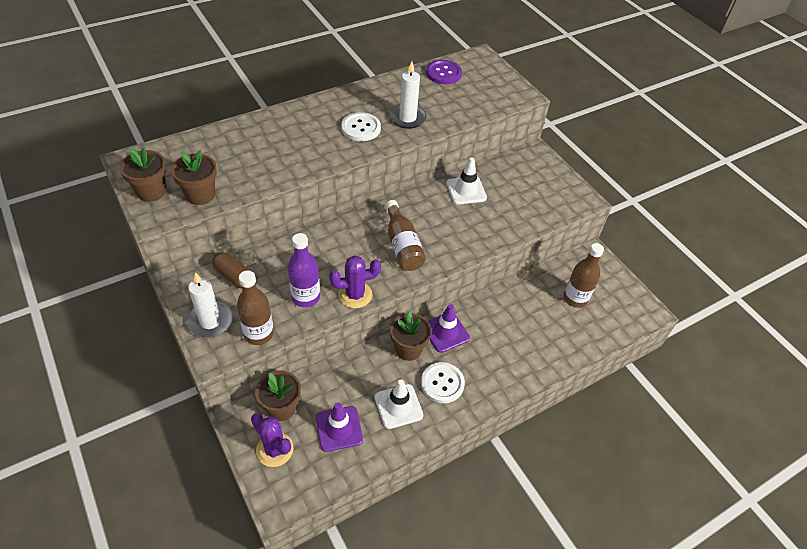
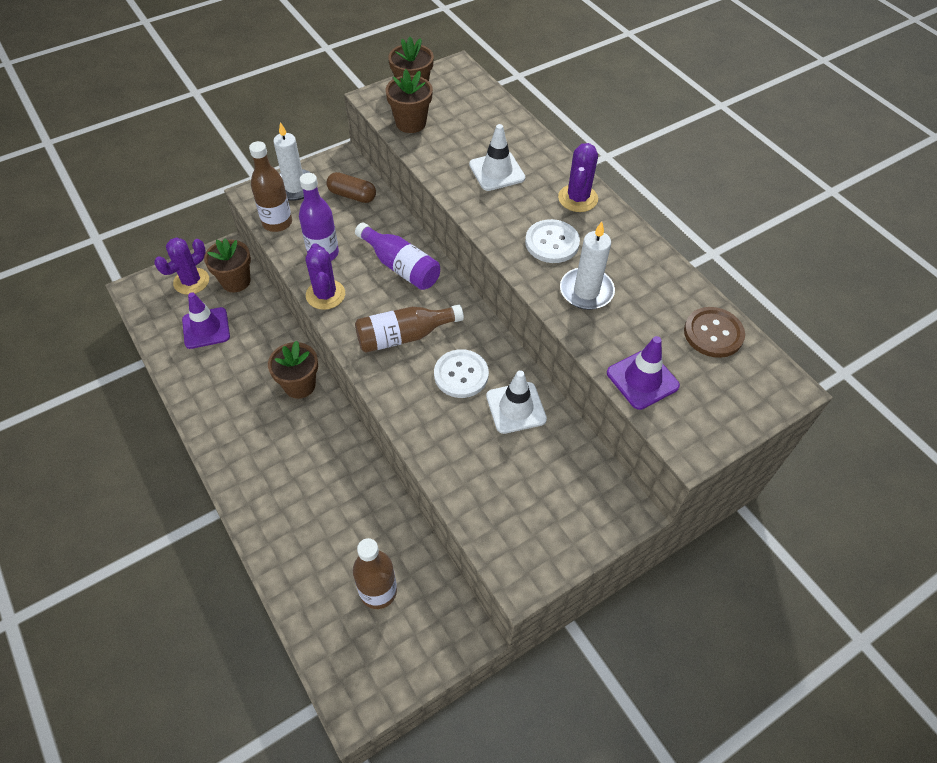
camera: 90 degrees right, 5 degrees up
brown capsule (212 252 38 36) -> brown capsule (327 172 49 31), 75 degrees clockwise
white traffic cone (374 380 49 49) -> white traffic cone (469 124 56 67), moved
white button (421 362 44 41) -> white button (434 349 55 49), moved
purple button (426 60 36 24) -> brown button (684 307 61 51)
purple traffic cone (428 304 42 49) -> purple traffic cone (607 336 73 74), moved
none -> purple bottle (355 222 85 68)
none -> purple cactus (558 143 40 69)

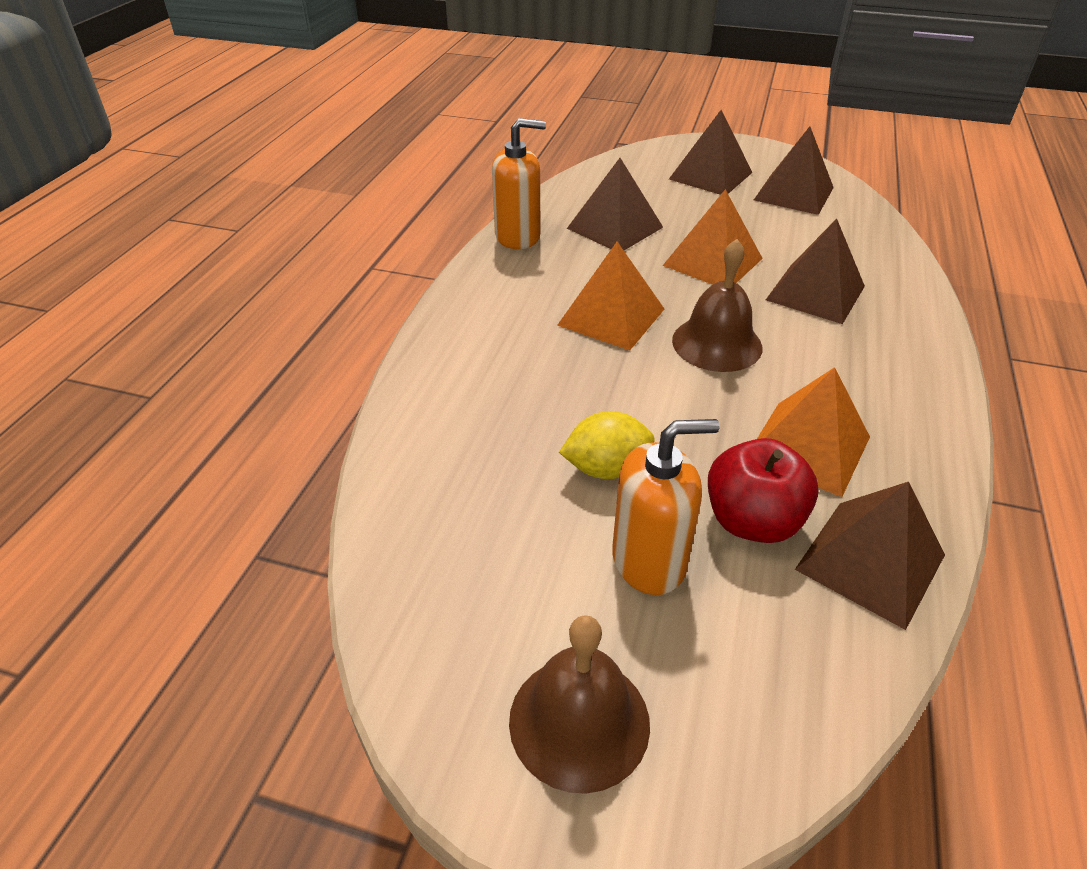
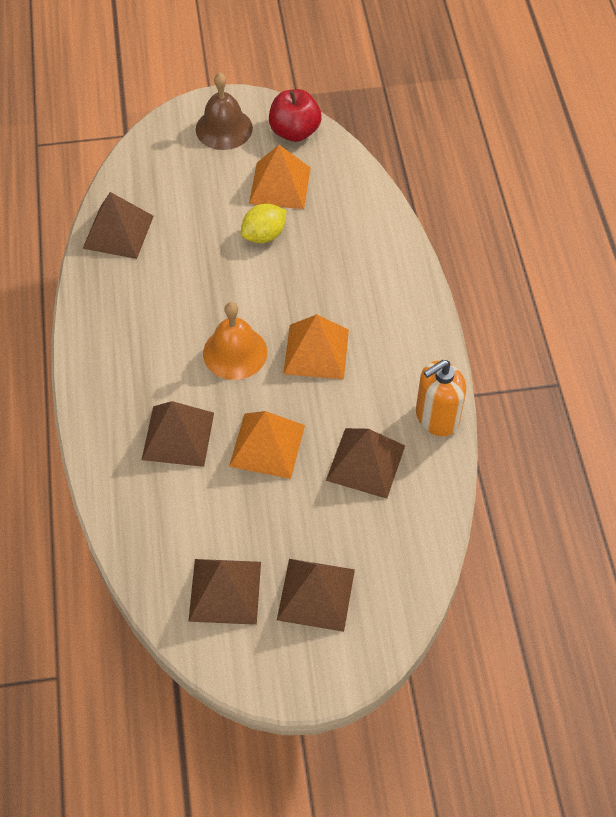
camera: 155 degrees right, 15 degrees up
orange soap dispenser (612 419 107 176) -> none
brown bell (672 239 90 133) -> orange bell (203 302 64 78)
red apple (708 438 110 105) -> red apple (269 89 53 53), moved
orange pyramid (757 367 113 130) -> orange pyramid (249 145 62 64), moved

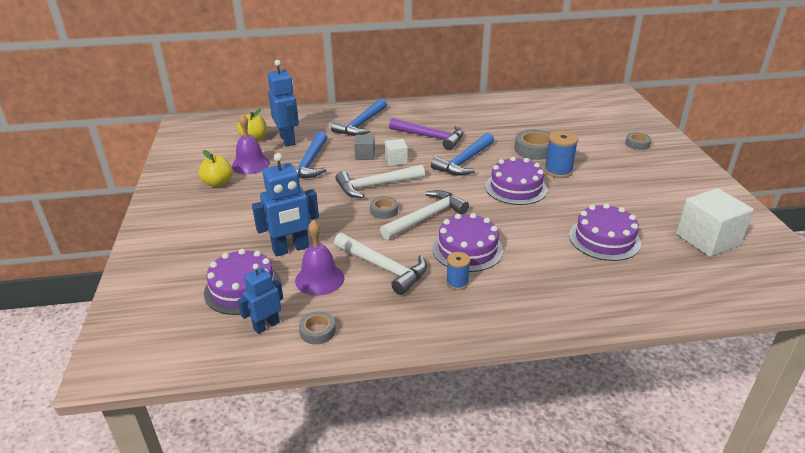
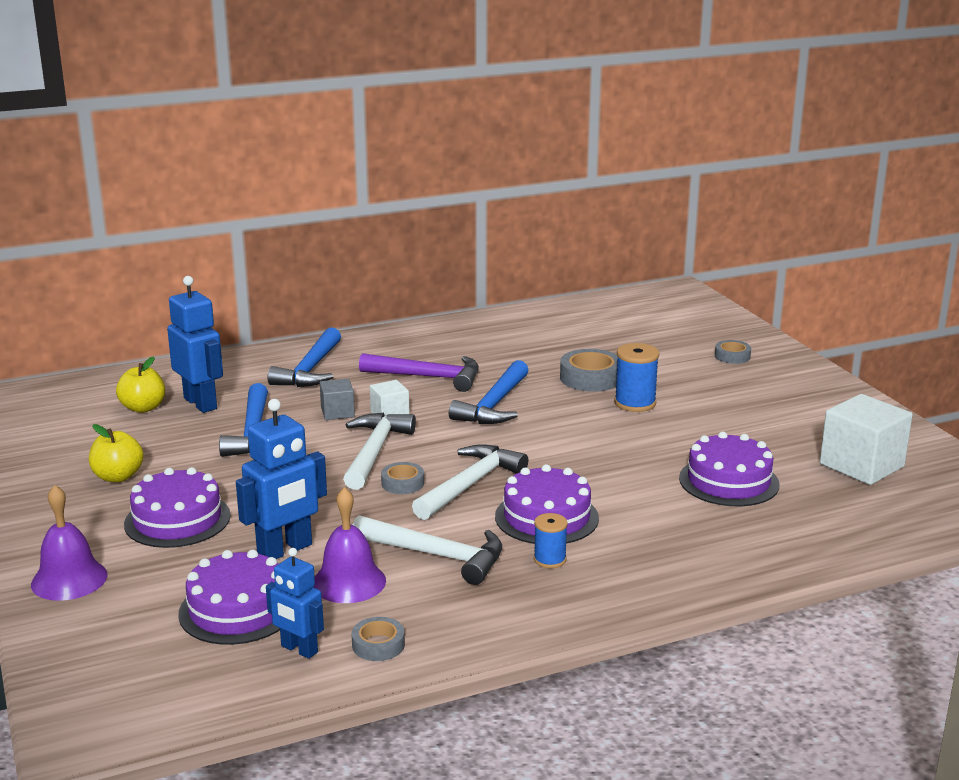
camera: 15 degrees left, 10 degrees down
purple bell (232 114 38 60) -> purple bell (31 485 77 116), moved
blue robot (238 264 45 70) -> blue robot (266 548 58 111), 90 degrees counterclockwise
white hammer (335 165 90 33) -> white hammer (343 412 73 78), 135 degrees clockwise
purple cake (485 157 62 48) -> purple cake (124 467 107 81), moved

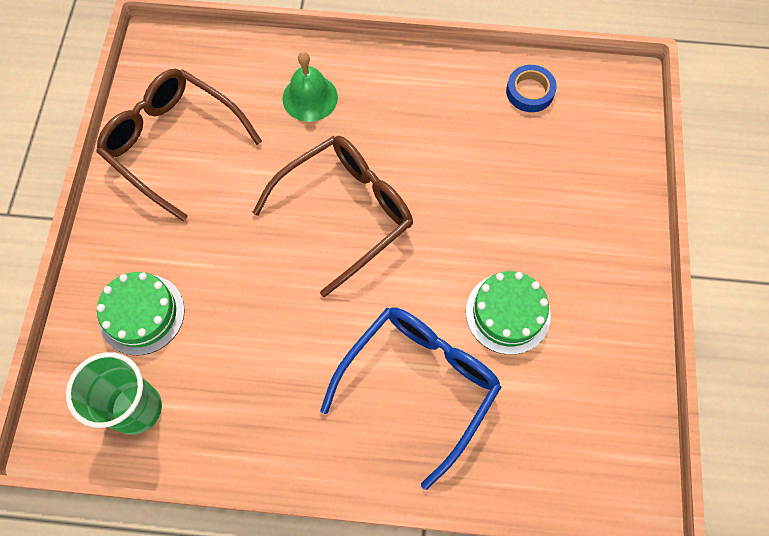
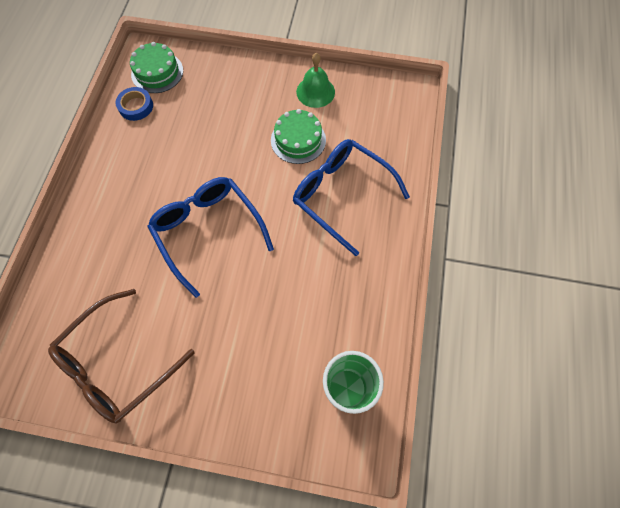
camera: 85 degrees left, 0 degrees up
green cake (97 272 88 84) -> green cake (130 42 53 51), moved
brown glasses (252 136 161 161) -> blue glasses (147 177 127 121)
green bell (282 52 56 70) -> green bell (296 53 39 55), moved

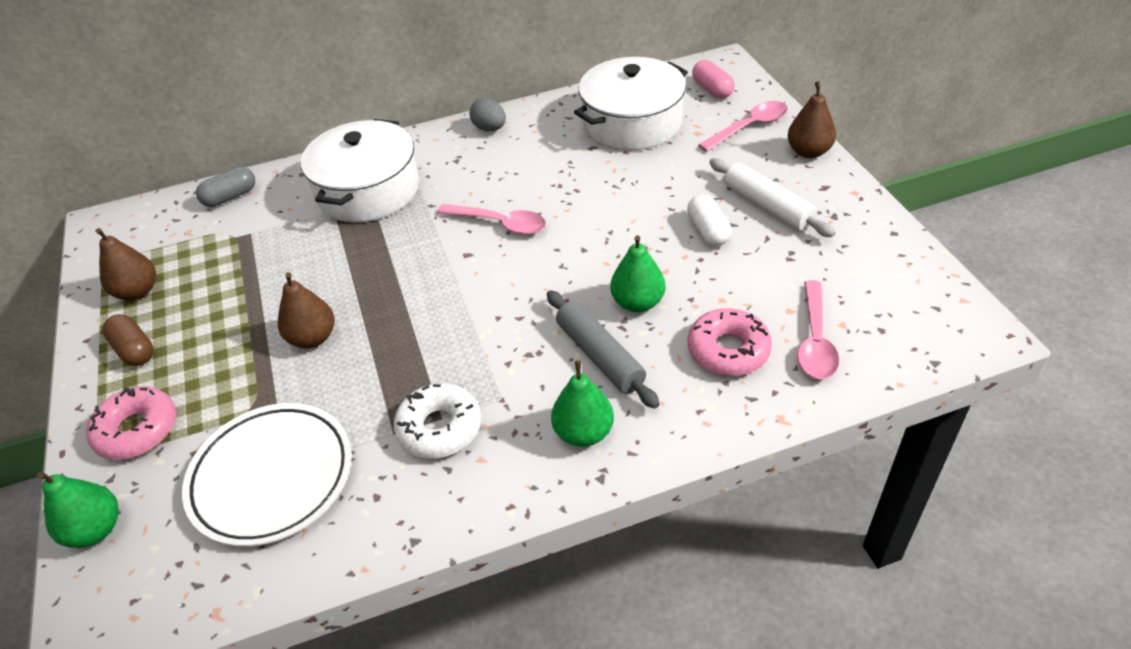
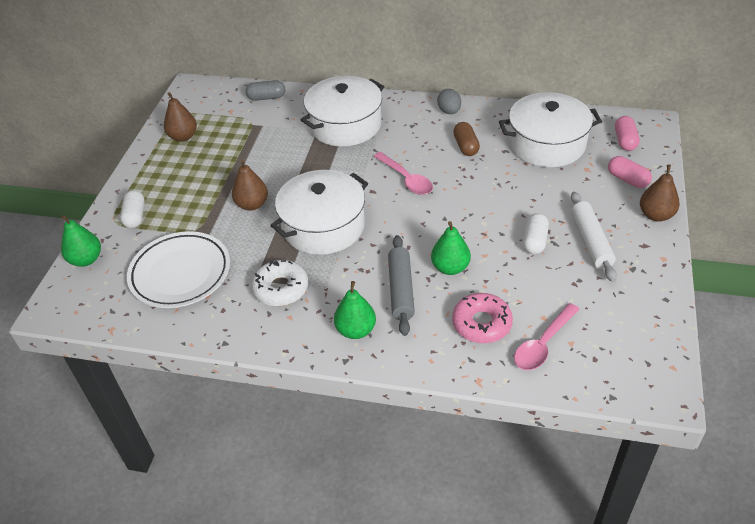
camera: 30 degrees right, 0 degrees up
pink donut (86 386 90 74) -> white capsule (120 190 25 38)
brown capsule (102 314 52 52) -> brown capsule (453 122 27 34), moved
pink spoon (698 101 90 51) -> pink capsule (608 156 44 32)
none -> white pot (270 170 98 85)

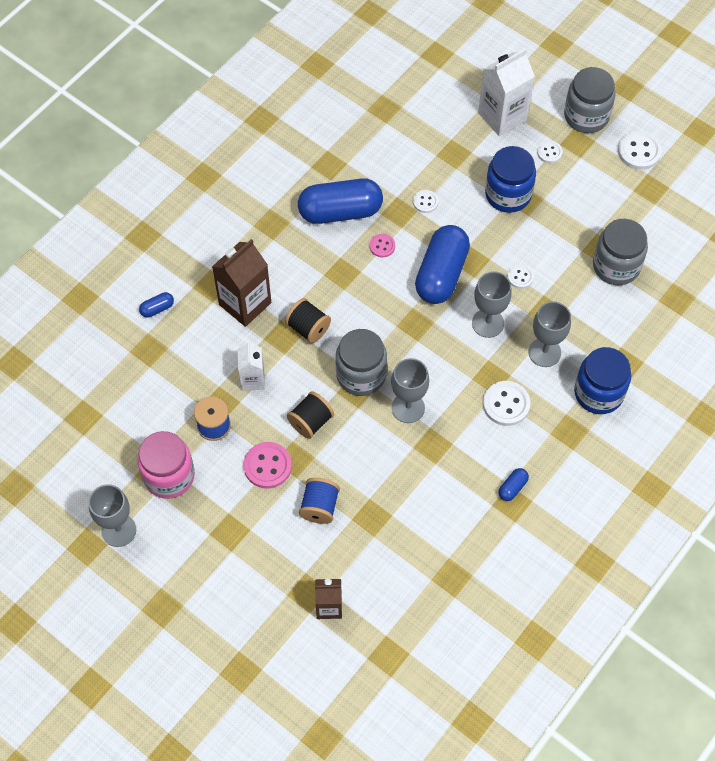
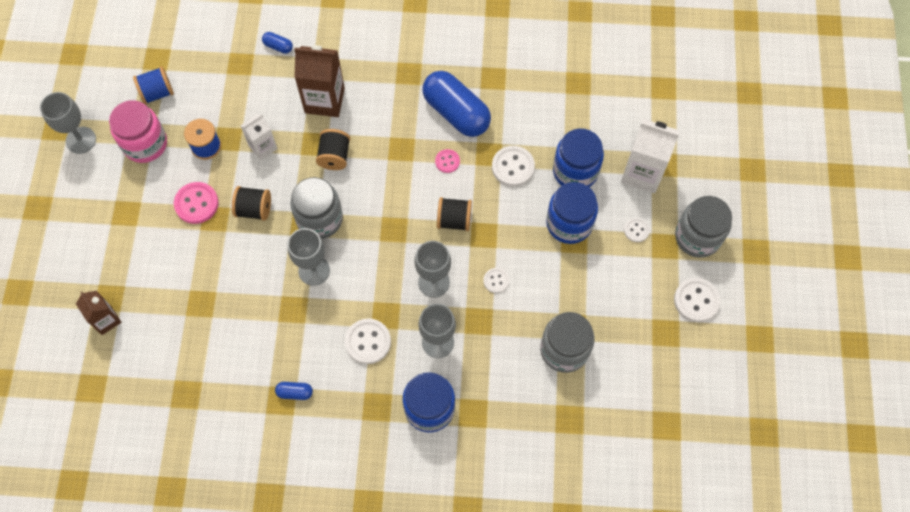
camera: 55 degrees right, 5 degrees up
blue spool (299 478 41 46) -> blue spool (133 66 41 39), moved
white button (413 190 26 23) -> white button (492 146 43 41), x1.73
blue capsule (415 225 55 79) -> black spool (437 197 35 34)
none -> blue jar (553 129 51 58)

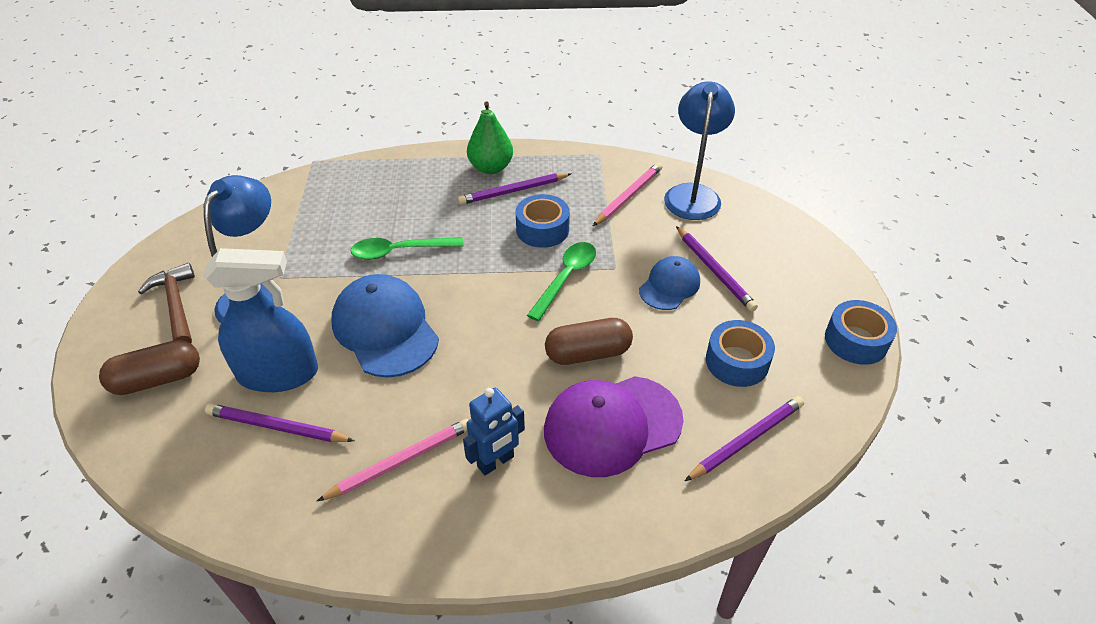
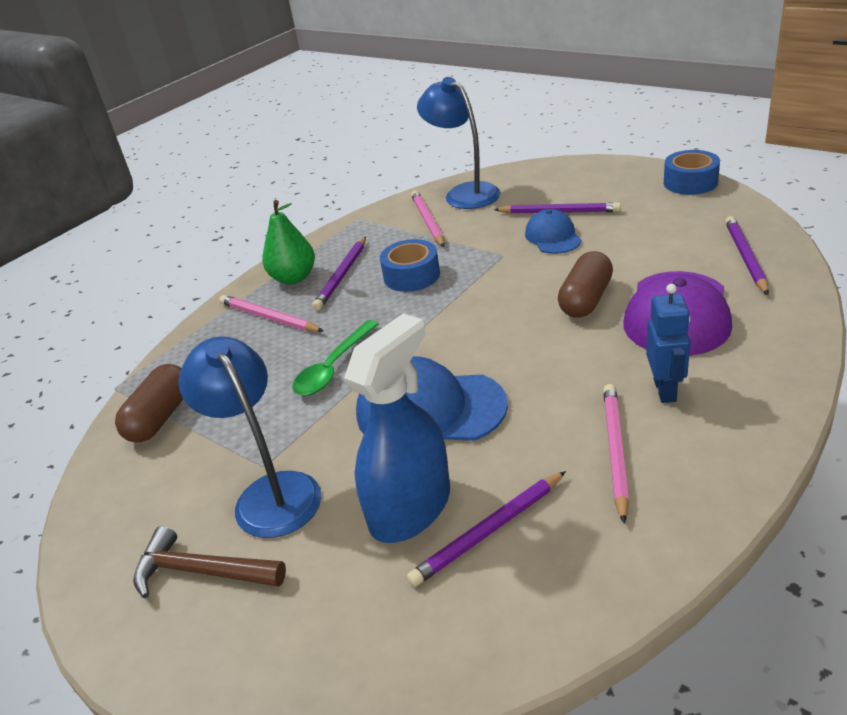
camera: 45 degrees left, 10 degrees down
brown capsule (99 340 101 55) -> brown capsule (115 364 68 78), moved
green spoon (527 242 69 79) -> none
blue tape (706 320 69 67) -> none
none -> pink pencil (219 295 105 37)

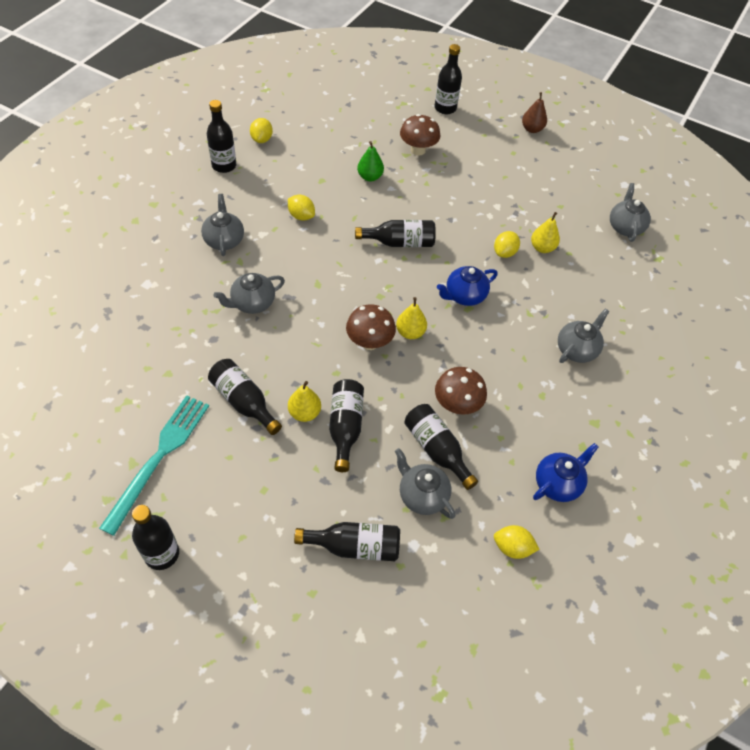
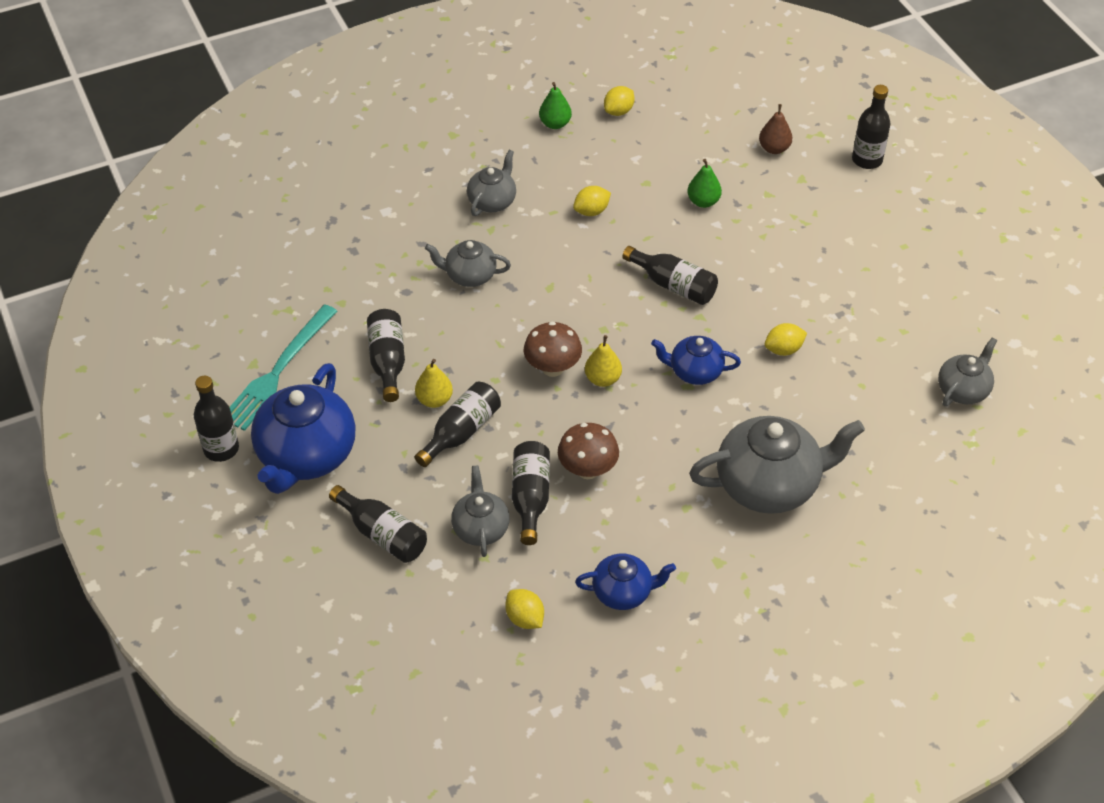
camera: 40 degrees right, 5 degrees down
turquoise fork (99 395 110 141) -> turquoise fork (230 304 107 127), 150 degrees clockwise
black bottle (207 100 29 73) -> green pear (539 82 33 47)
yellow lemon (288 195 27 26) -> yellow lemon (573 186 38 30), 75 degrees clockwise
brown mushroom (400 114 40 42) -> none
brown pear (522 92 25 41) -> brown pear (759 104 33 50), moved
yellow pear (531 212 29 41) -> none
grey teapot (558 308 51 55) -> grey teapot (689 416 176 98), x1.83
none -> blue teapot (251 363 105 131)

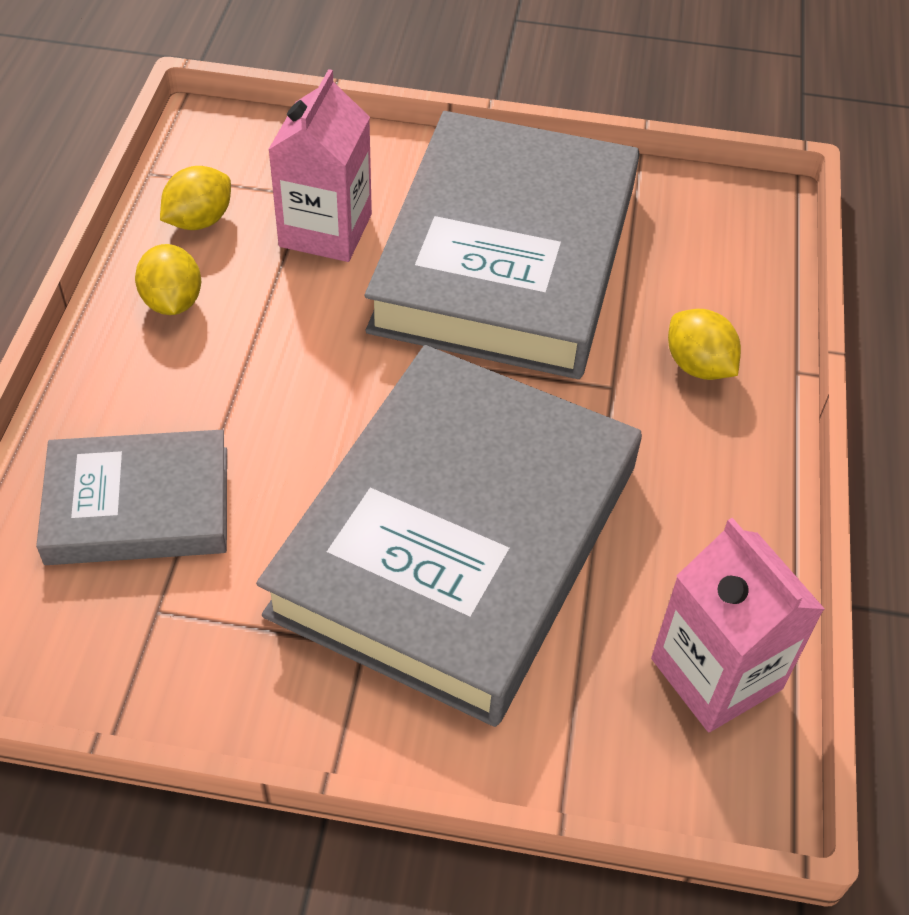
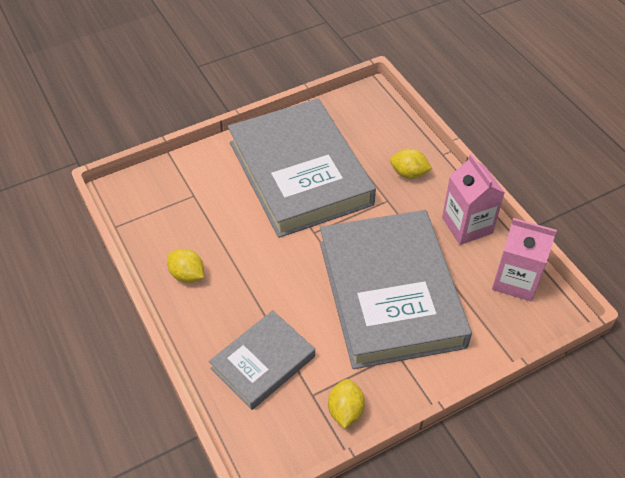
camera: 35 degrees left, 0 degrees up
yellow lemon (160 166 71 64) -> yellow lemon (328 379 37 50), moved
pink carton (268 69 104 193) -> pink carton (442 154 63 91), moved

